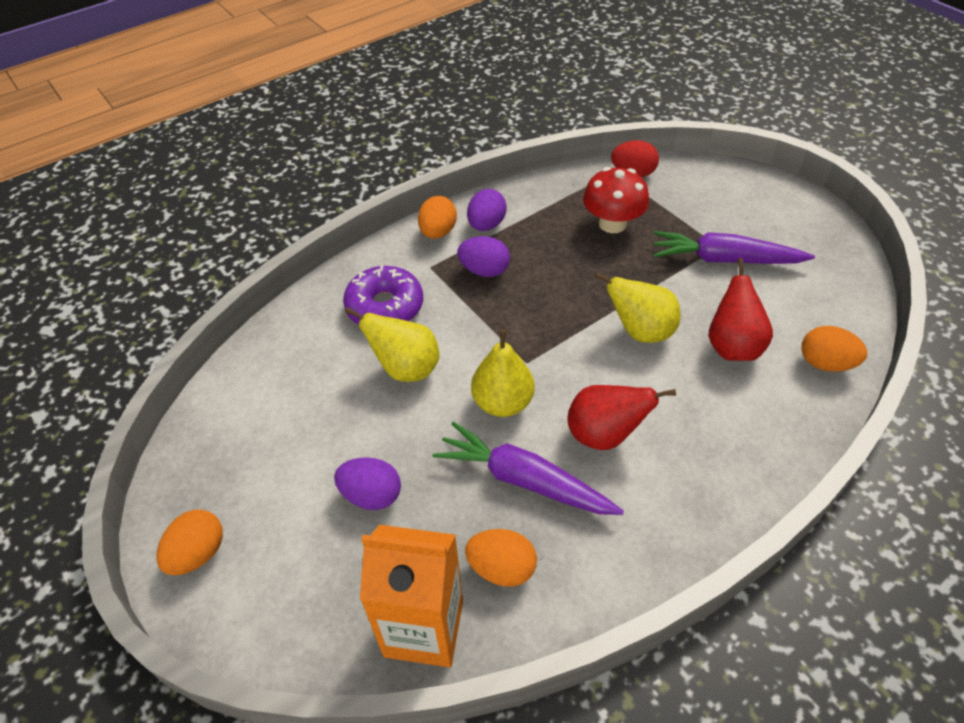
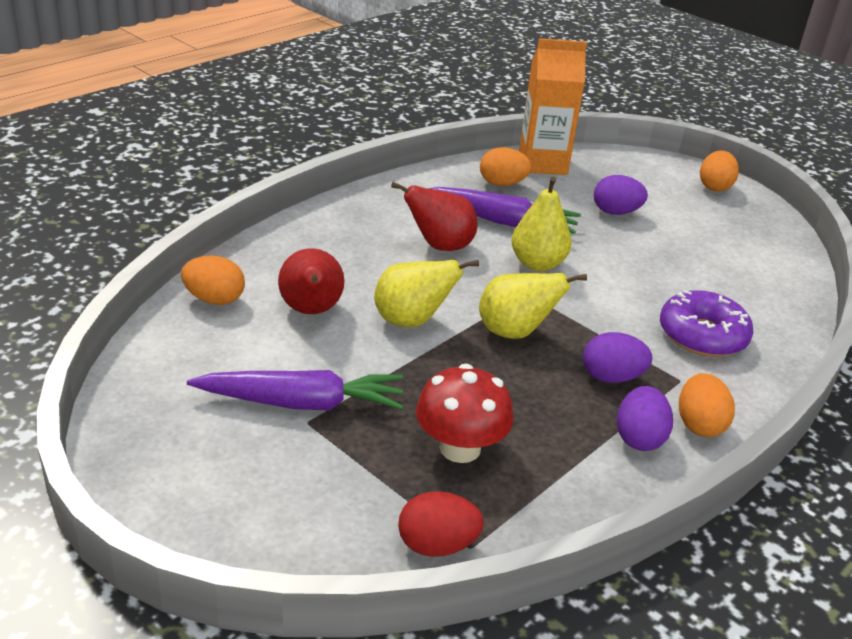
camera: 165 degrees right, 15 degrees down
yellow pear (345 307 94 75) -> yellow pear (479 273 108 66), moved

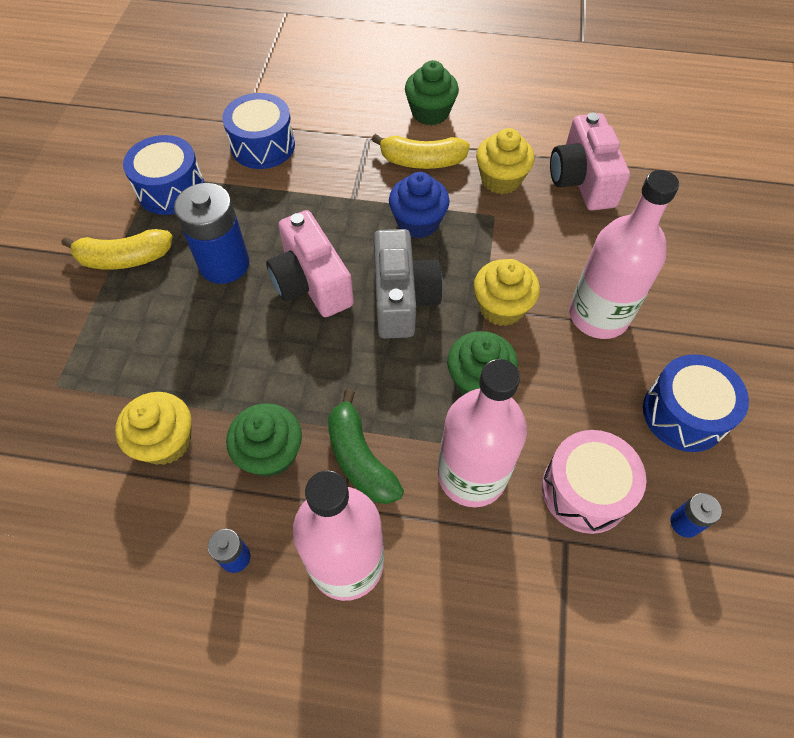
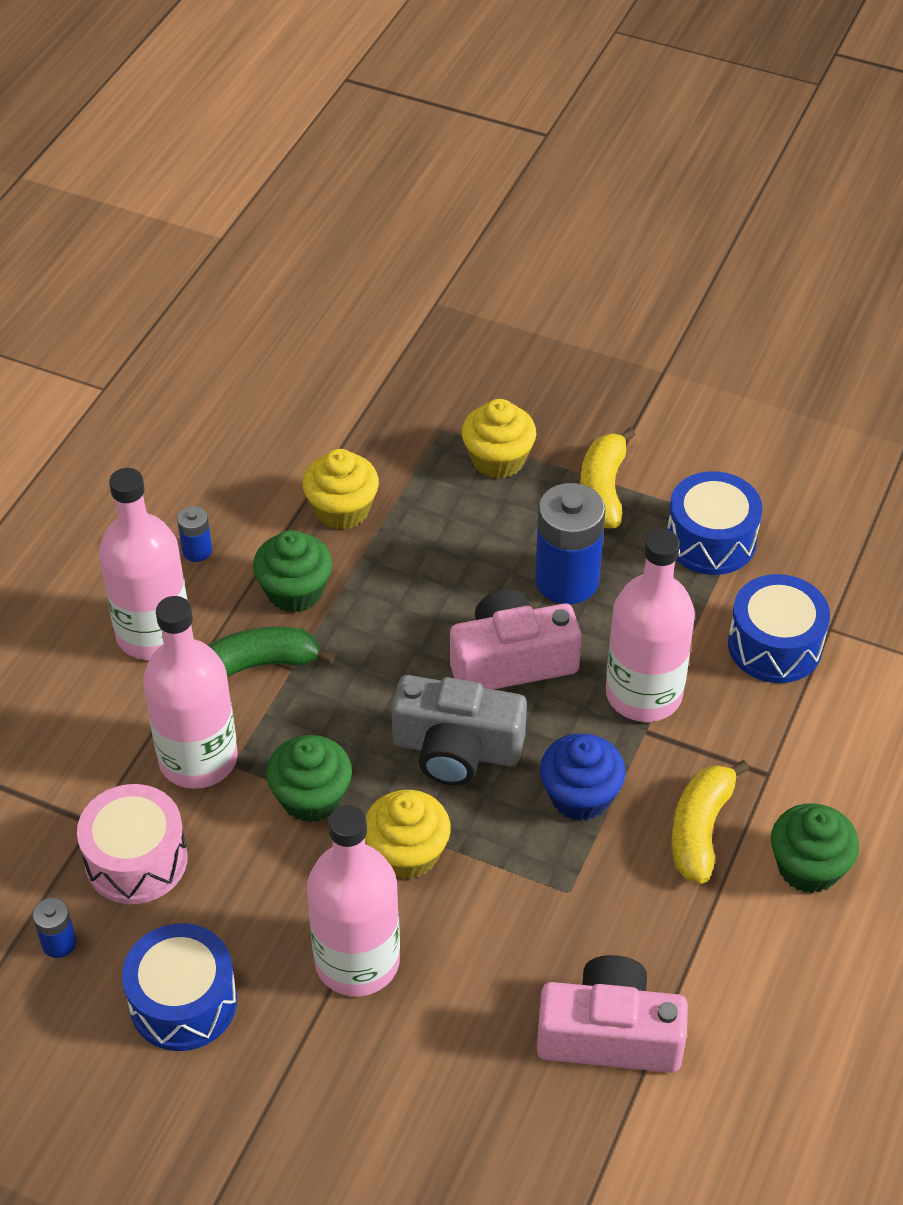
camera: 105 degrees right, 10 degrees down
yellow cupcake (476 128 59 66) -> yellow cupcake (462 399 74 80), moved
none -> pink bottle (606 529 89 193)

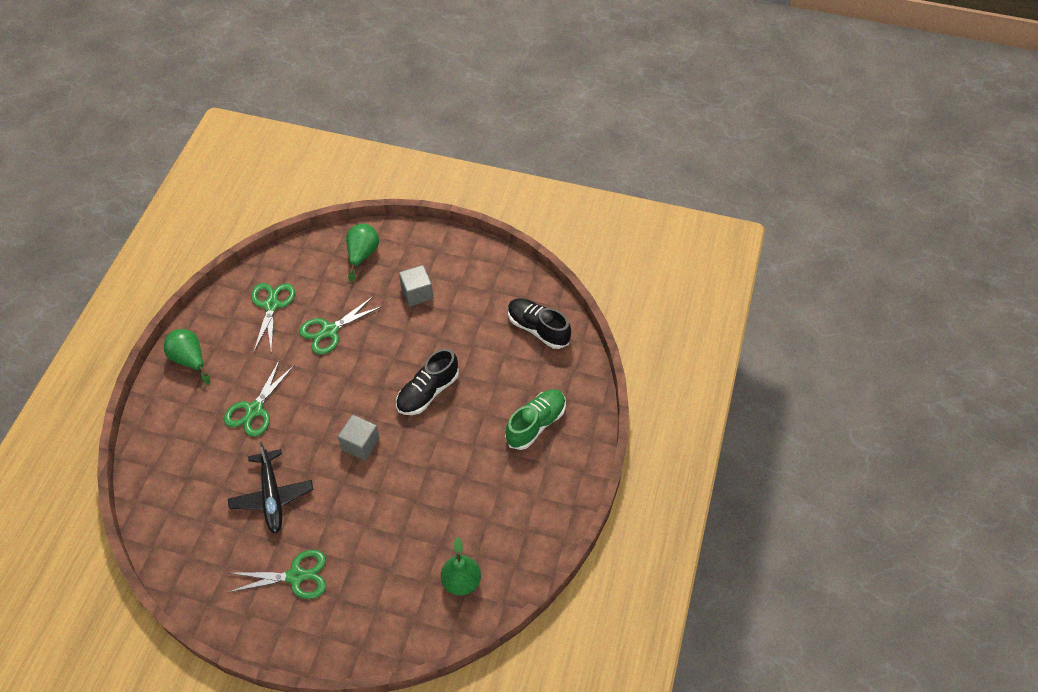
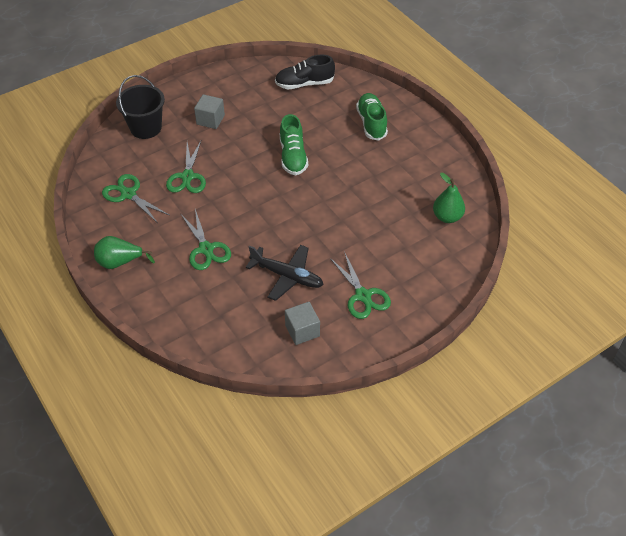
camera: 50 degrees left, 5 degrees down
green scissors (229 550 97 49) -> green scissors (330 252 61 67), 120 degrees clockwise
grey cube (338 415 42 45) -> grey cube (285 302 35 43), moved
green pear (346 224 33 58) -> black bucket (116 75 49 64)
black shoe (396 349 63 66) -> green shoe (280 114 28 61)

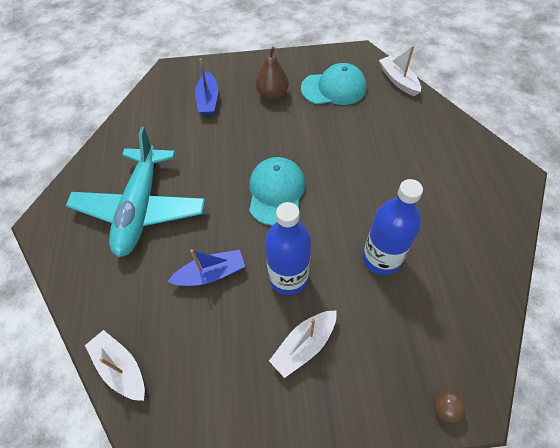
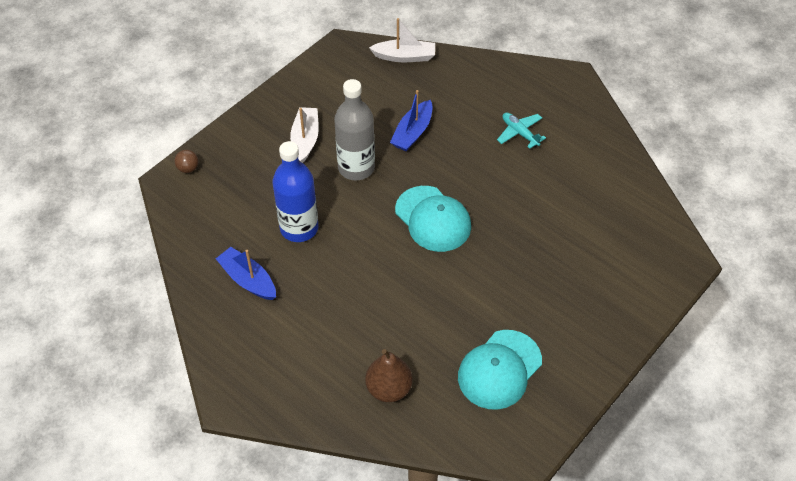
camera: 135 degrees right, 5 degrees down
turquoise plane (66 127 139 130) -> turquoise plane (497 113 49 36), x0.40
blue boat (195 58 23 58) -> blue boat (216 247 60 53), moved
brown pear (256 47 33 53) -> brown pear (365 349 48 53), moved
blue bottle (265 202 46 93) -> grey bottle (334 79 41 102)
white boat (379 46 42 50) -> none

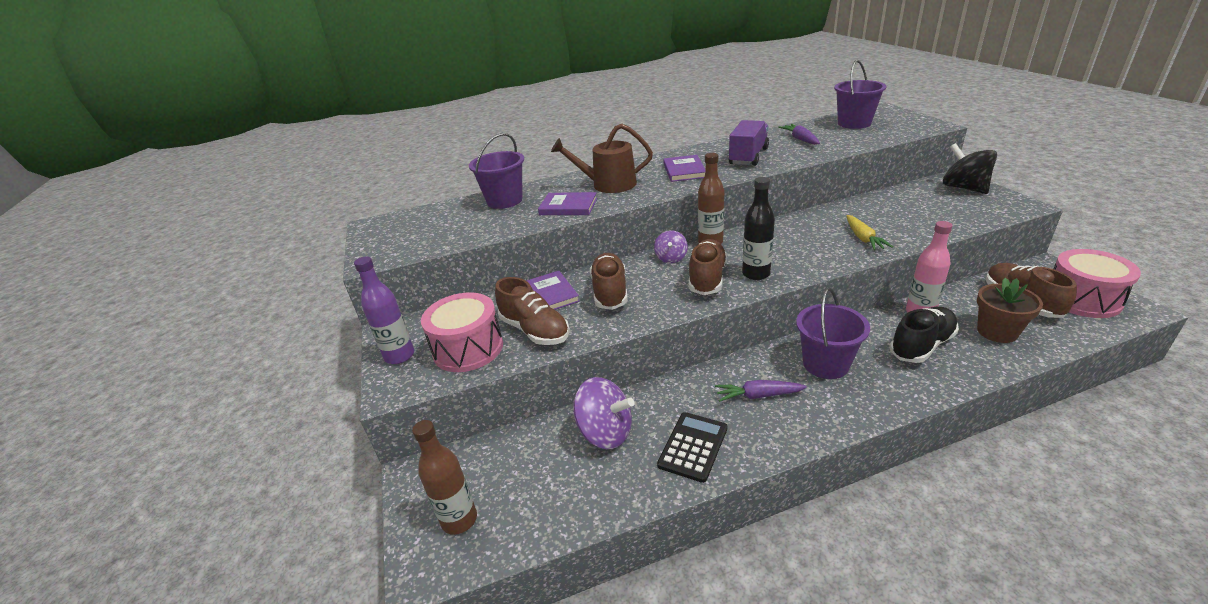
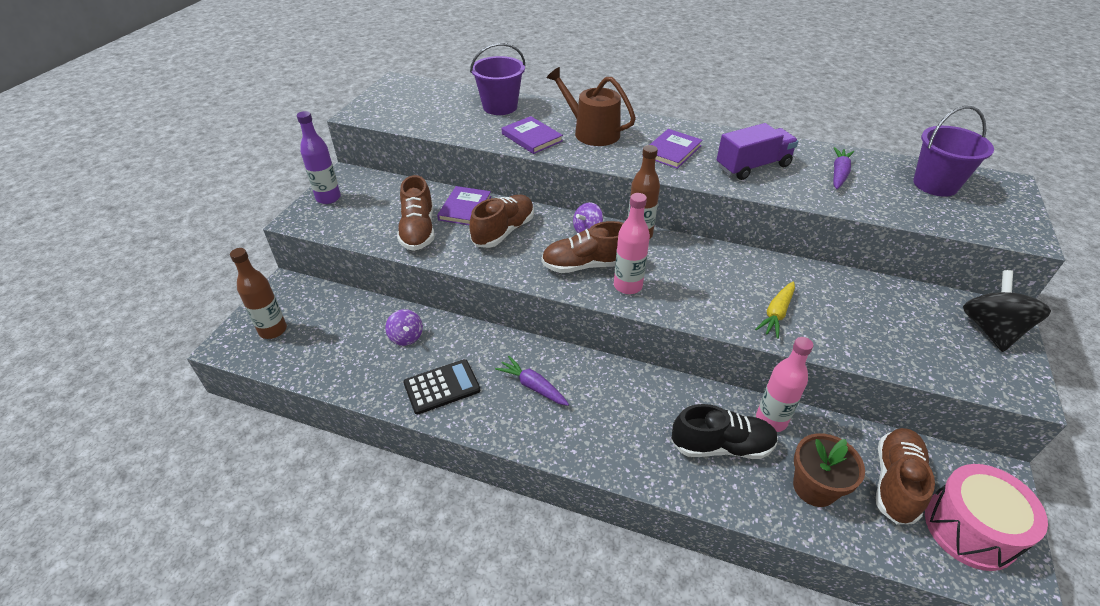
camera: 35 degrees right, 10 degrees up
pink drum (421 292 82 80) -> none
purple spinning top (573 377 61 72) -> purple spinning top (386 309 37 37), x0.58
brown shoe (689 239 38 56) -> brown shoe (541 221 82 52), 150 degrees counterclockwise
black bottle (742 177 33 103) -> pink bottle (614 193 36 101)
purple bucket (796 288 74 91) -> none

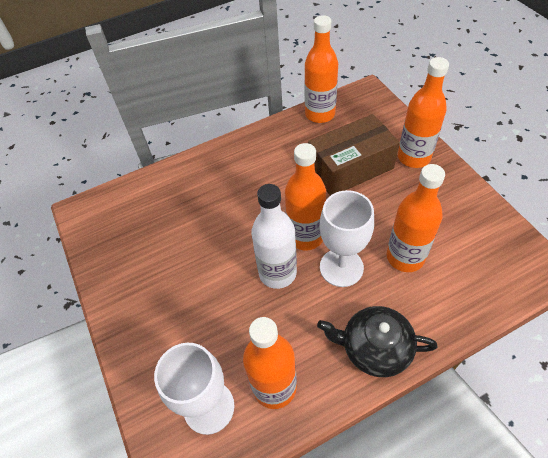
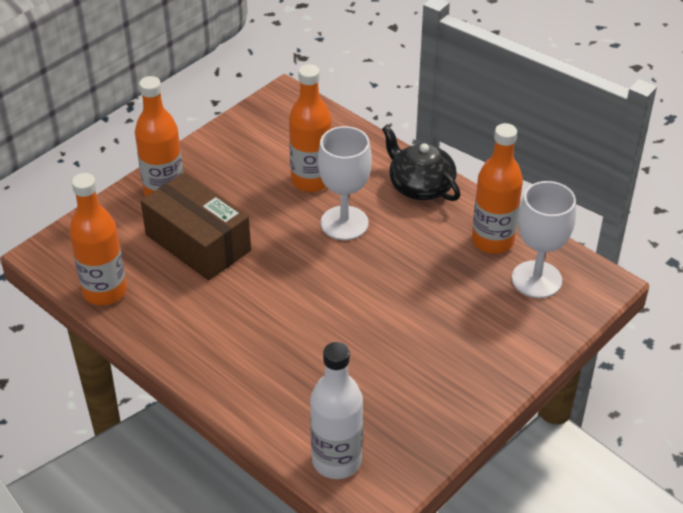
camera: 115 degrees left, 10 degrees down
white bottle (251 184 46 105) -> white bottle (310 342 53 137), moved
orange bottle (285 143 41 107) -> none
black teapot (317 306 120 71) -> black teapot (382 125 79 76), 150 degrees clockwise

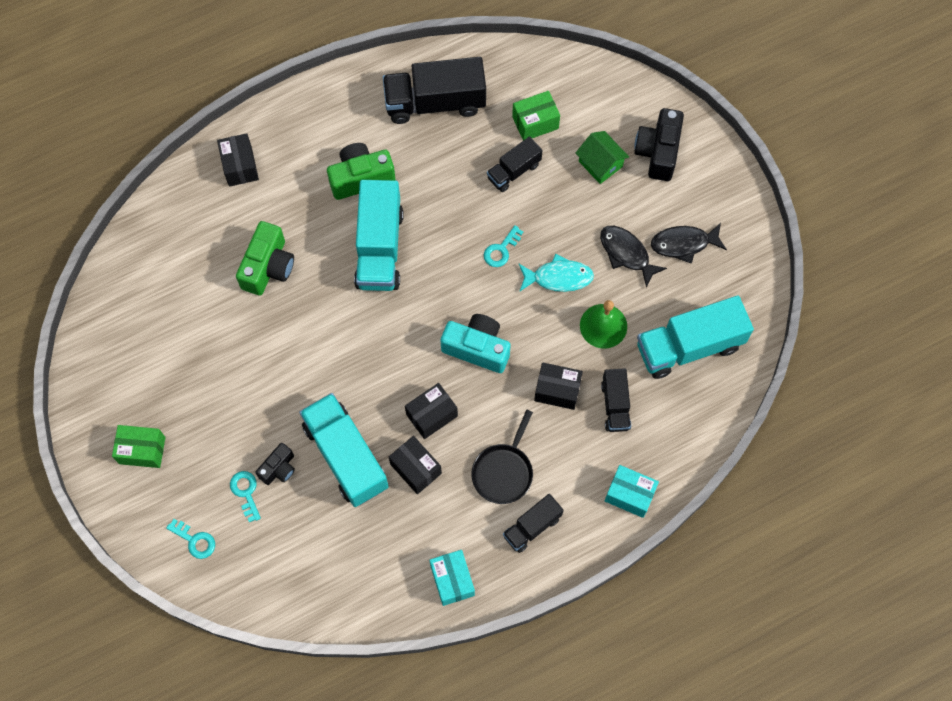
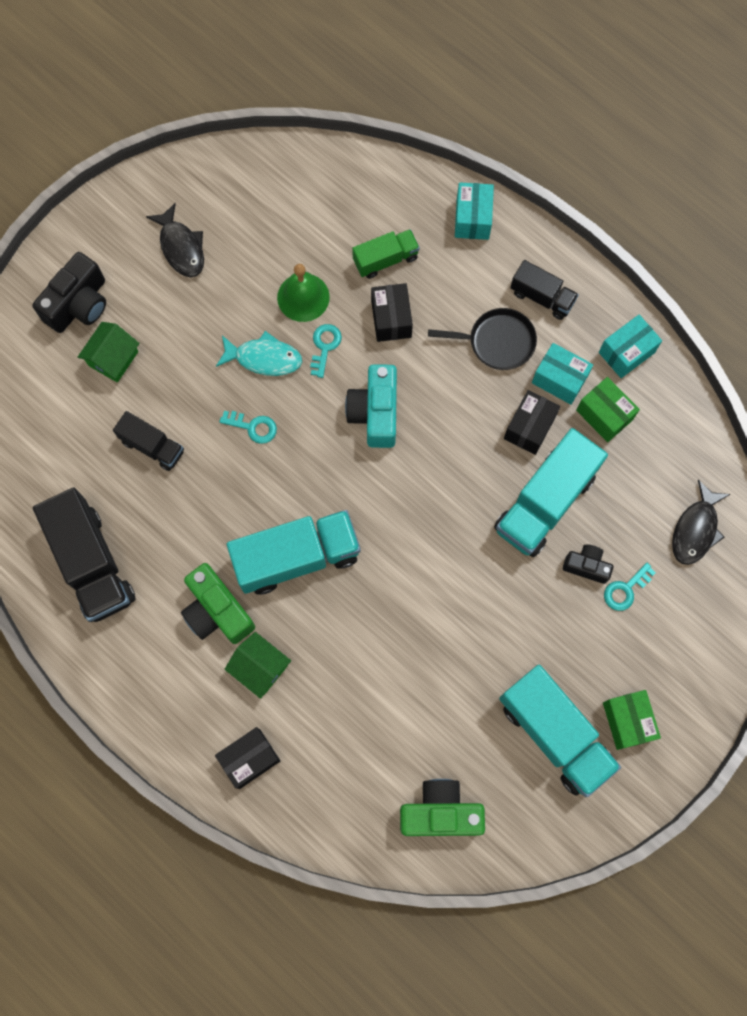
camera: 110 degrees left, 5 degrees up
turquoise key (166 519 49 40) -> turquoise key (310 324 32 54), moved
green camera (236 221 58 74) -> green camera (400 779 85 57), moved
black box (405 383 53 56) -> none
green box (512 91 48 50) -> green box (576 377 64 65), moved
turquoise fish (519 254 75 38) -> turquoise fish (216 331 86 45), 120 degrees clockwise
black fish (600 226 67 62) -> black fish (672 480 58 85), moved
black truck (601 368 30 64) -> green truck (352 229 68 50)
black camera (634 108 50 73) -> black camera (32 252 74 81), 45 degrees counterclockwise
turquoise truck (637 296 117 83) -> turquoise truck (499 665 122 132), moved
none -> green house (224 632 67 67)
none -> turquoise box (532 343 61 62)

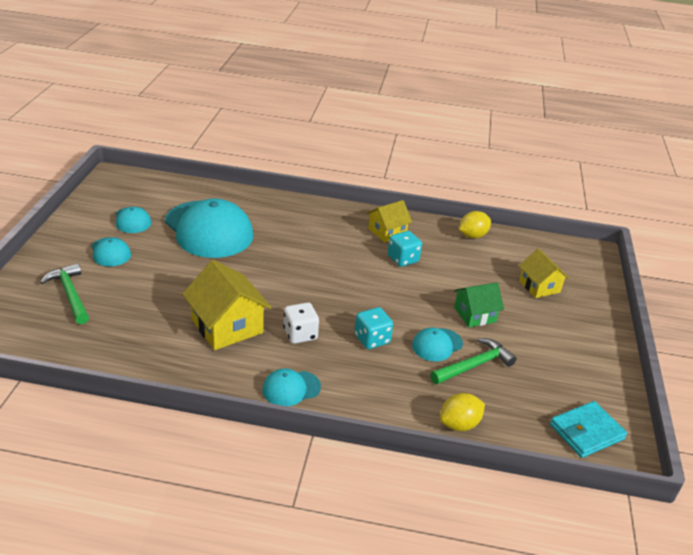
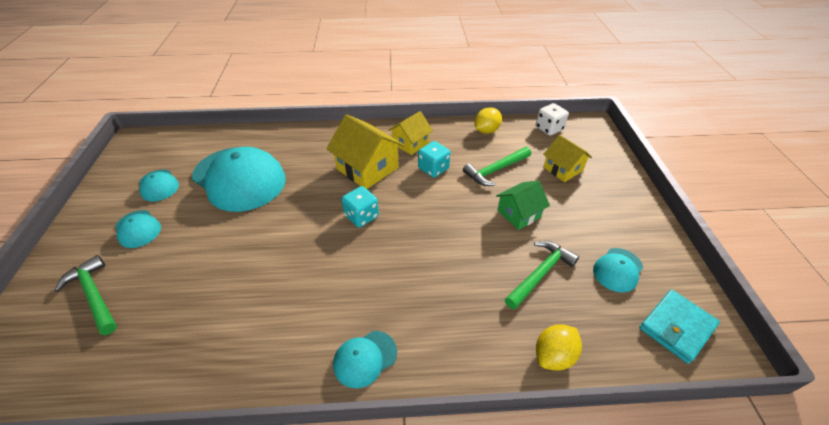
camera: 10 degrees left, 10 degrees up
yellow house (182 260 90 90) -> yellow house (326 114 78 75), moved
white dice (283 302 36 42) -> white dice (536 103 33 33), moved
turquoise dice (354 307 39 42) -> turquoise dice (341 186 38 42), moved
turquoise cap (412 327 51 34) -> turquoise cap (593 248 50 45), moved
none -> green hammer (463 147 68 39)

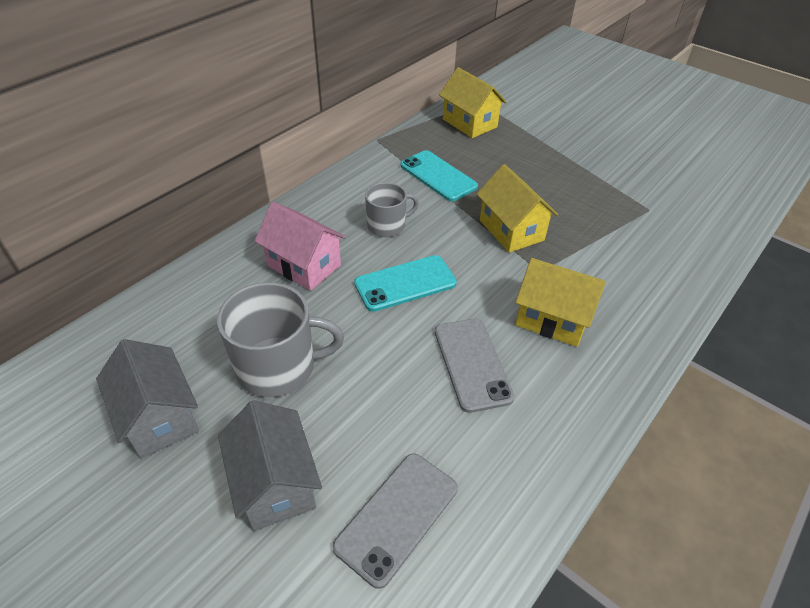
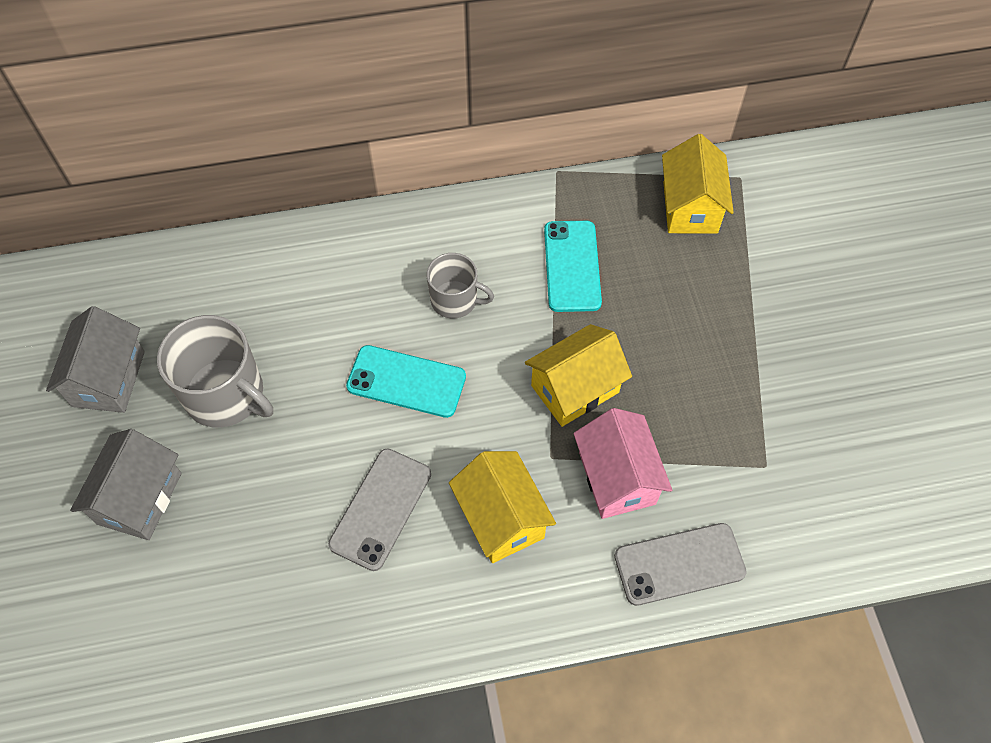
camera: 40 degrees right, 15 degrees up
pink house (254 202 92 89) -> pink house (573 408 99 111), moved
grey phone (332 453 126 136) -> grey phone (614 523 133 83), moved
yellow house (477 164 81 89) -> yellow house (525 324 107 103), 45 degrees clockwise

